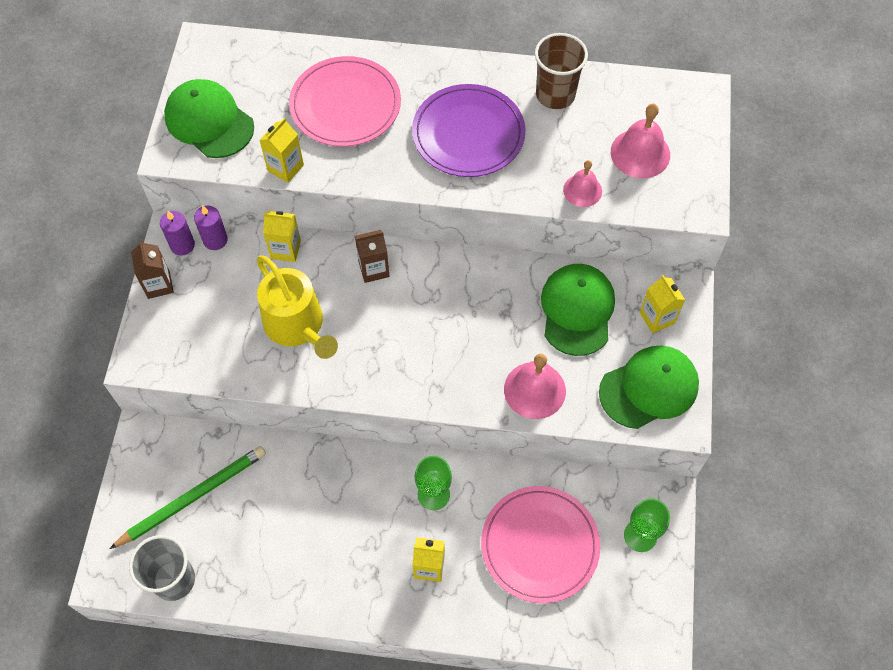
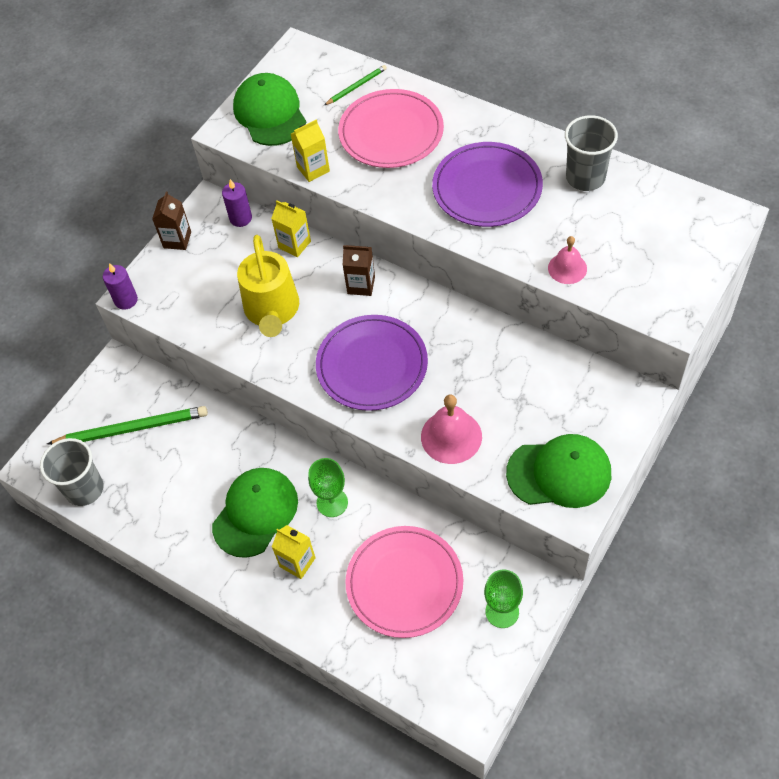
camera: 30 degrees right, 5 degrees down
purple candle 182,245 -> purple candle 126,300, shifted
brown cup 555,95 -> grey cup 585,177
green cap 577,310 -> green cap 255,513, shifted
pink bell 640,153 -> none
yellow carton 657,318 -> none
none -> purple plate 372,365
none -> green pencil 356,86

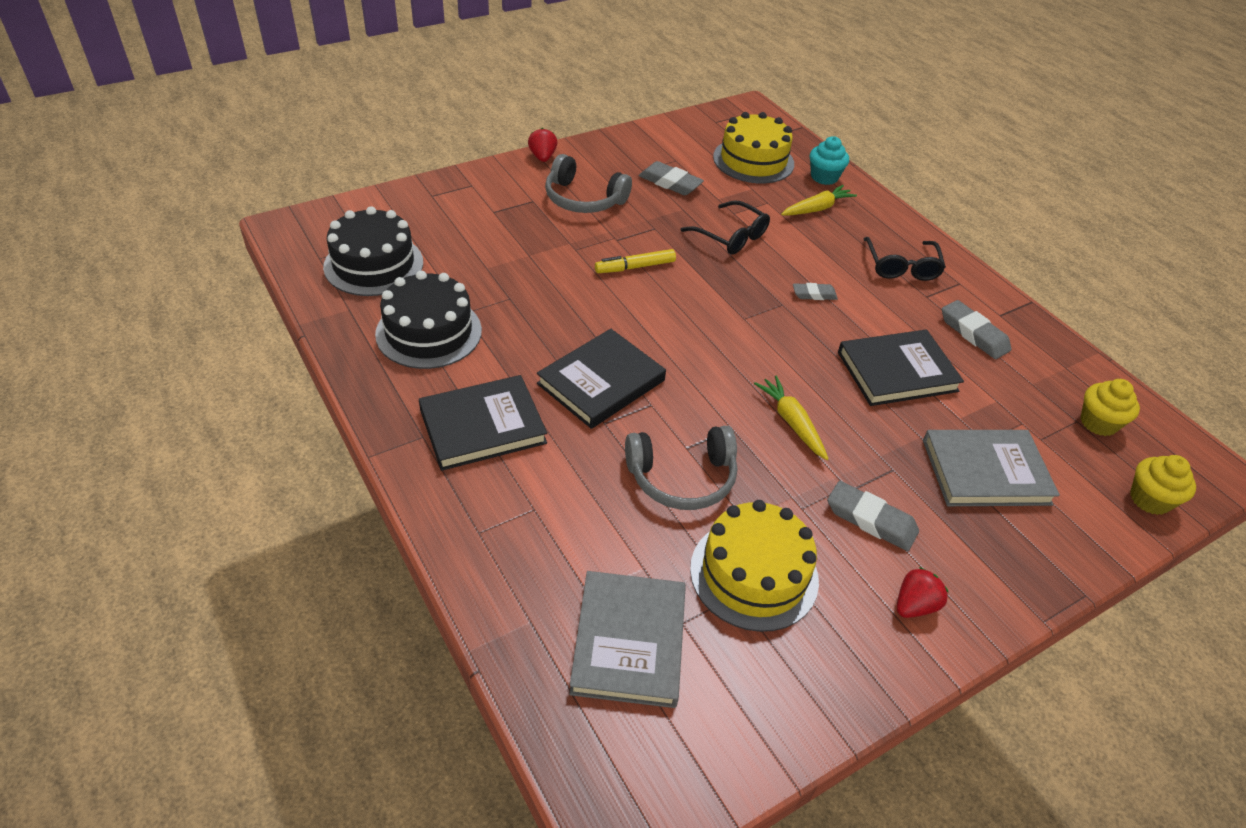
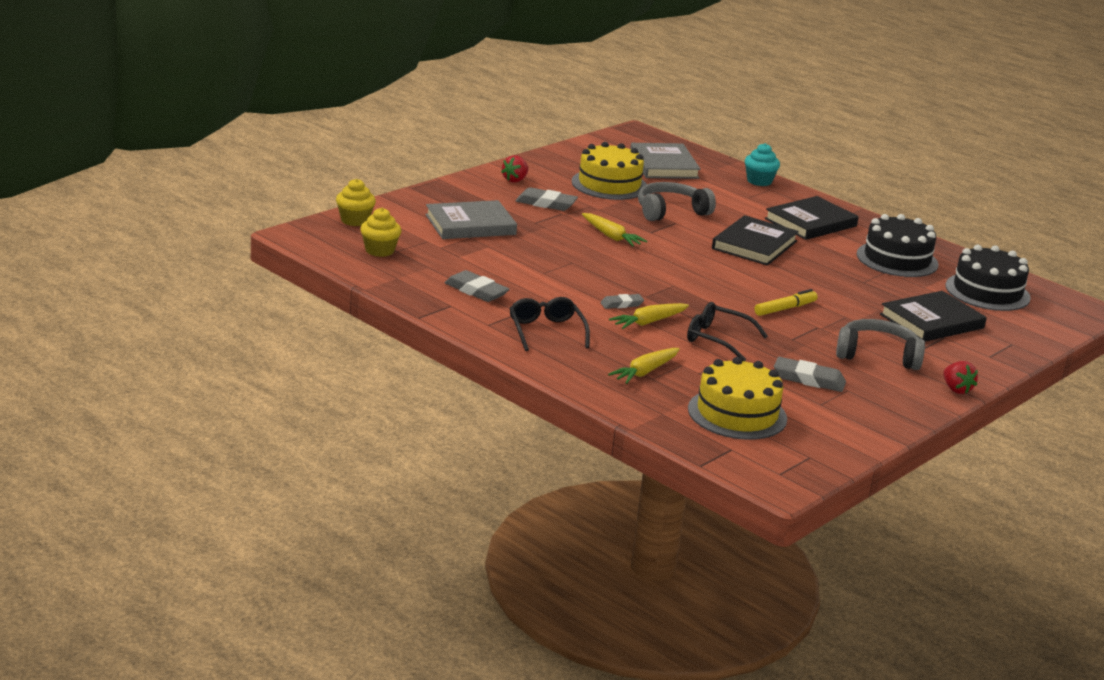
camera: 165 degrees right, 20 degrees down
turquoise cupcake 824,177 -> turquoise cupcake 759,181, shifted
black book 897,371 -> black book 932,321, shifted
none -> yellow carrot 648,322

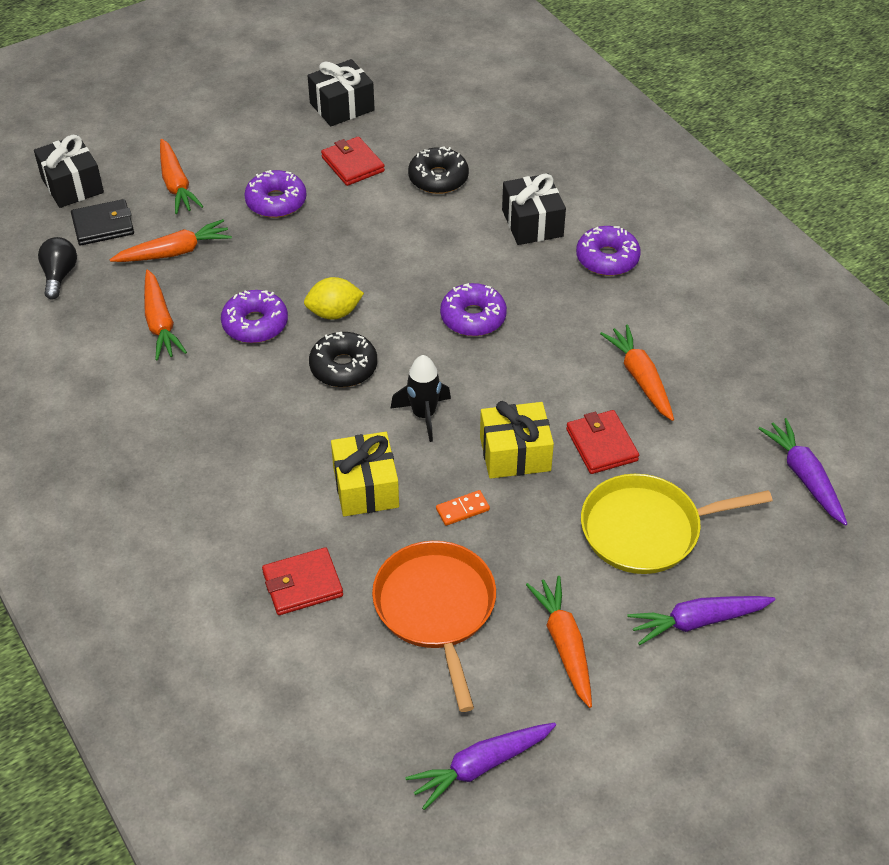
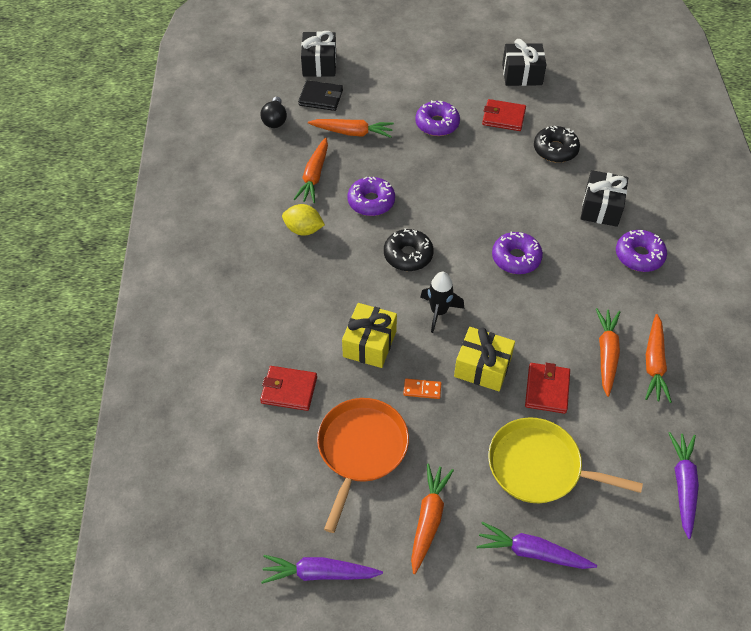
camera: 30 degrees right, 5 degrees up
black light bulb 59,275 -> black light bulb 275,120, 150 degrees clockwise
orange carrot 176,184 -> orange carrot 654,364, shifted
yellow lemon 334,313 -> yellow lemon 303,230, shifted
red wallet 352,164 -> red wallet 503,117, 75 degrees counterclockwise

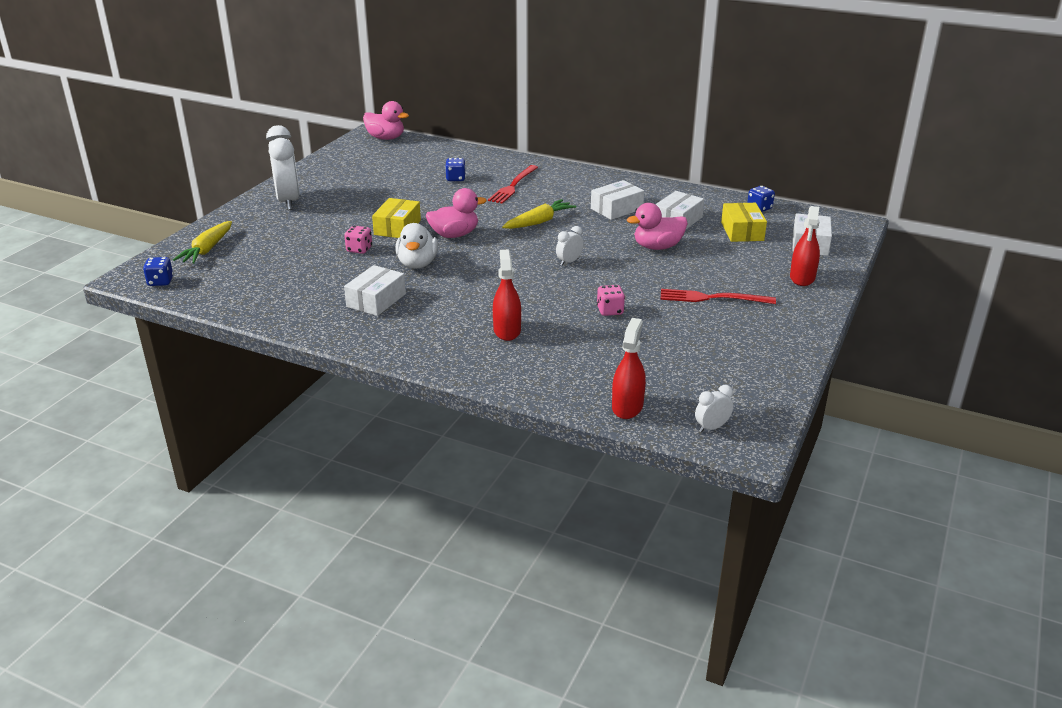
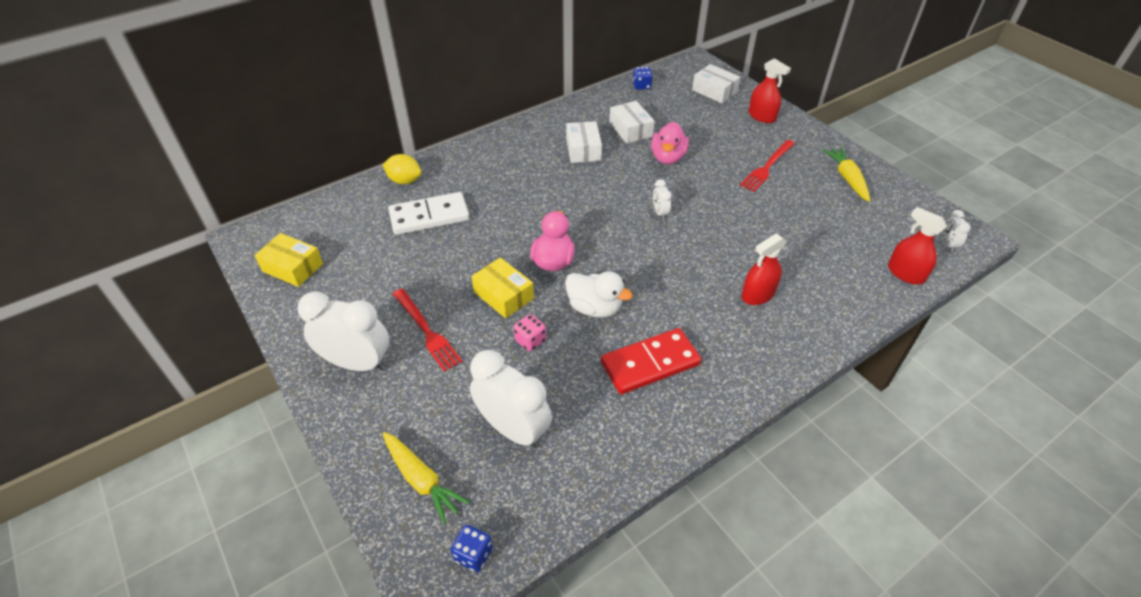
camera: 60 degrees left, 15 degrees up
white box 376,300 -> red domino 650,363
pink duck 386,138 -> none
blue dice 455,178 -> white domino 429,216
red fork 513,186 -> red fork 426,331, shifted
red spray bottle 507,330 -> red spray bottle 758,294, 60 degrees counterclockwise
yellow carrot 539,222 -> yellow carrot 847,178, shifted
pink dice 610,311 -> none
yellow box 742,231 -> yellow box 292,267, shifted
none -> yellow lemon 404,181
none -> white clock 513,429

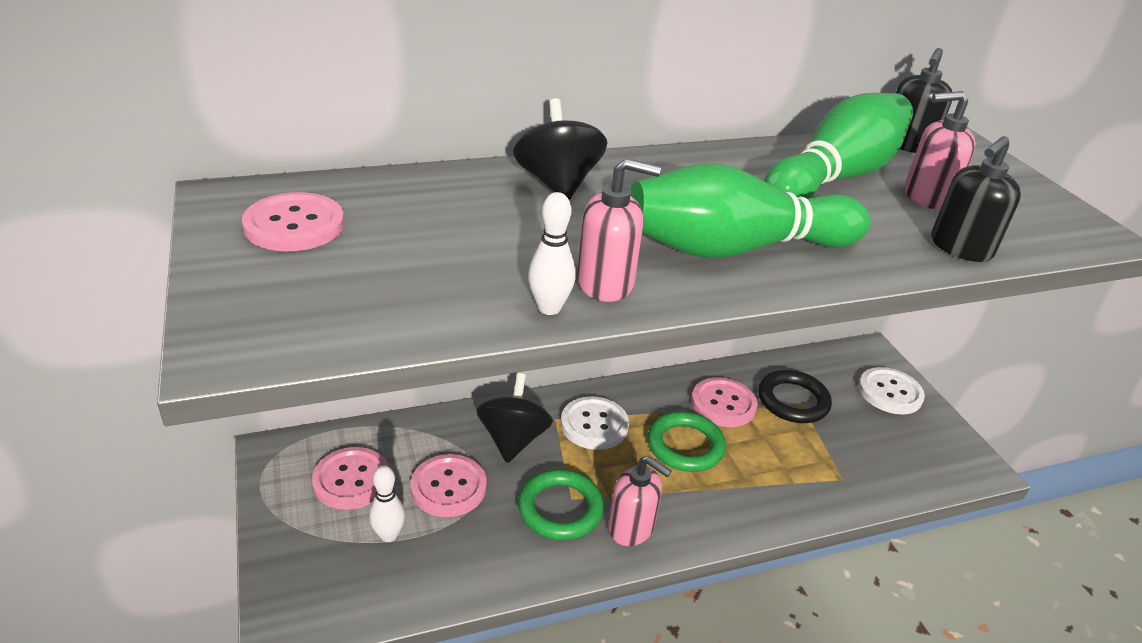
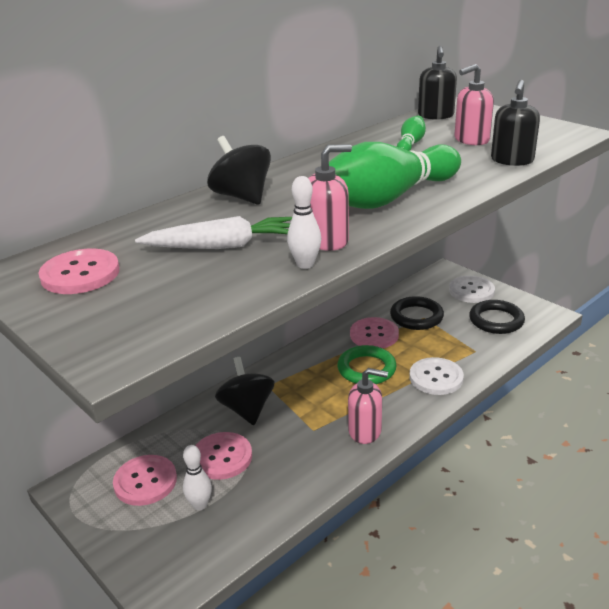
camera: 20 degrees left, 5 degrees down
green ring 560,509 -> none
white button 594,425 -> white button 436,378, shifted
green bowling pin 835,177 -> green bowling pin 410,144, x0.45
none -> white carrot 222,246
none -> black ring 496,320

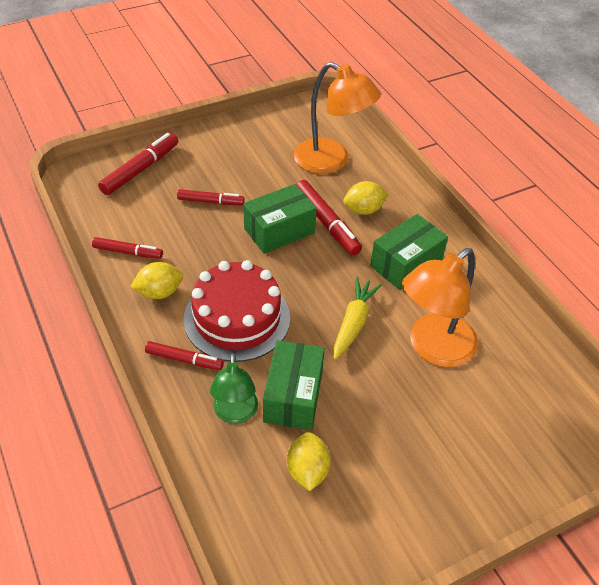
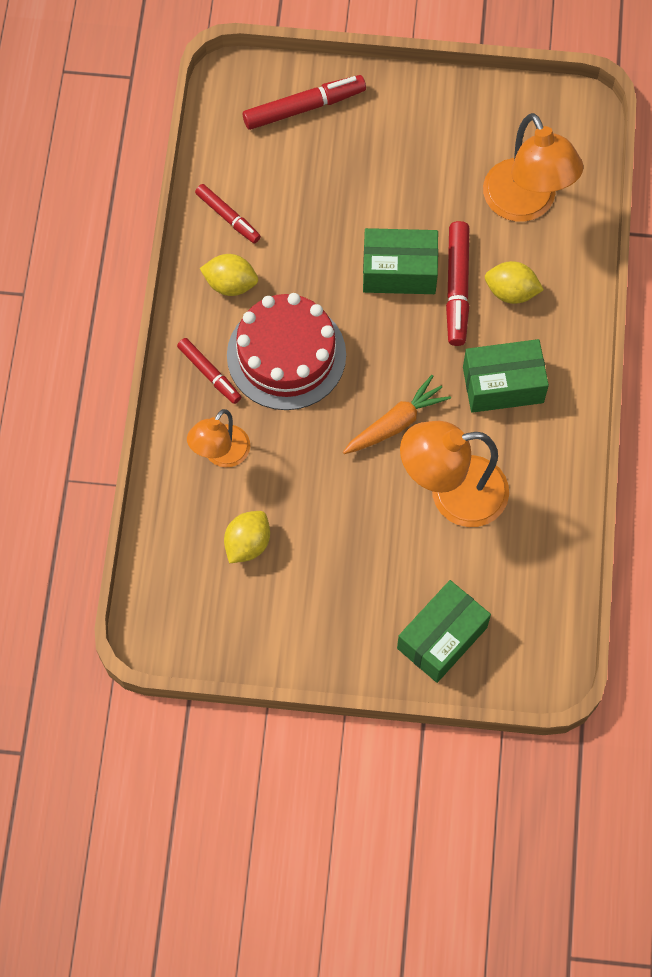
camera: 35 degrees right, 20 degrees up
red marker 210,201 -> none
green lamp 235,413 -> orange lamp 221,454
green box 293,396 -> green box 442,638, shifted
yellow carrot 353,323 -> orange carrot 396,423

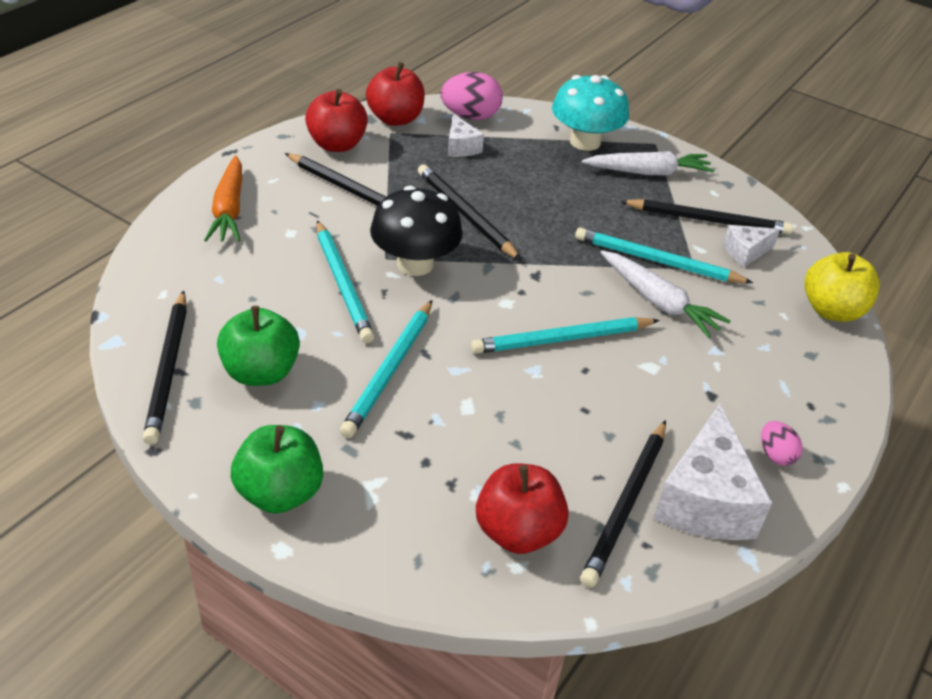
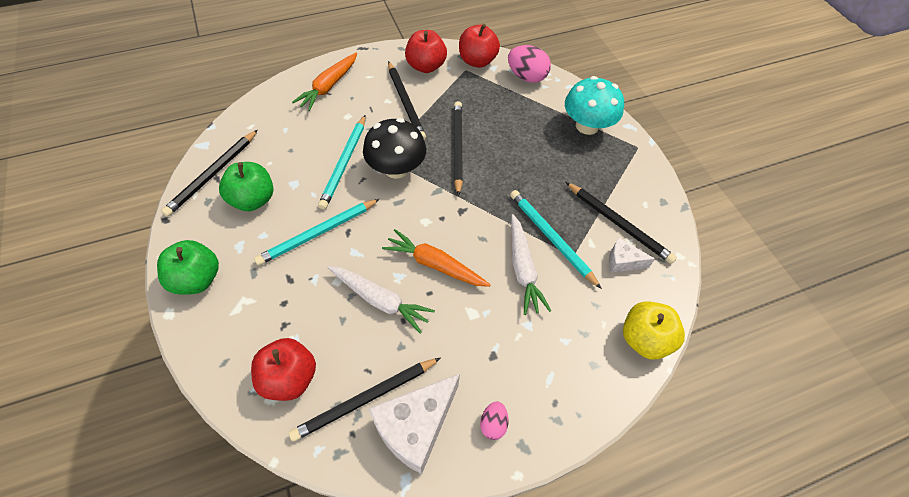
camera: 35 degrees right, 15 degrees up
white cheese 461,147 -> none
turquoise pencil 562,339 -> orange carrot 435,264
white carrot 648,172 -> white carrot 380,300, shifted

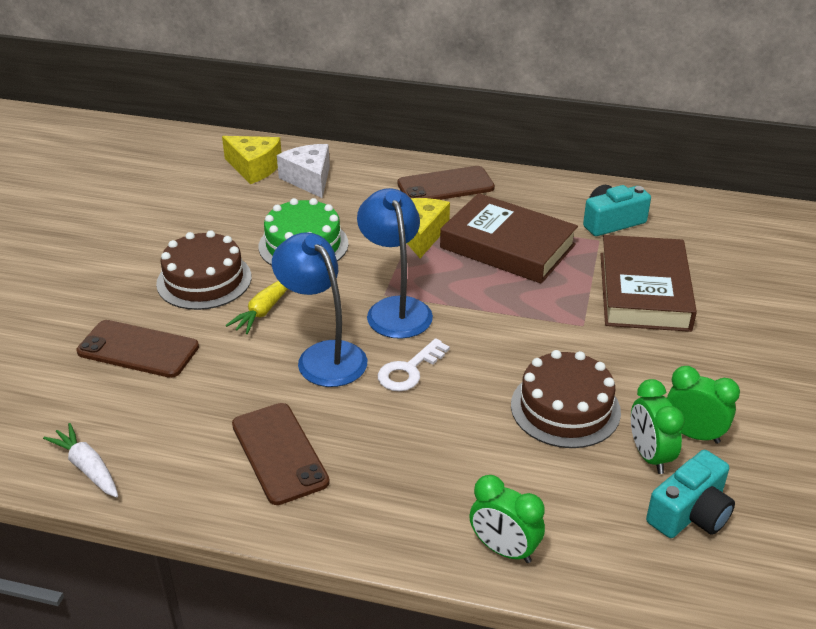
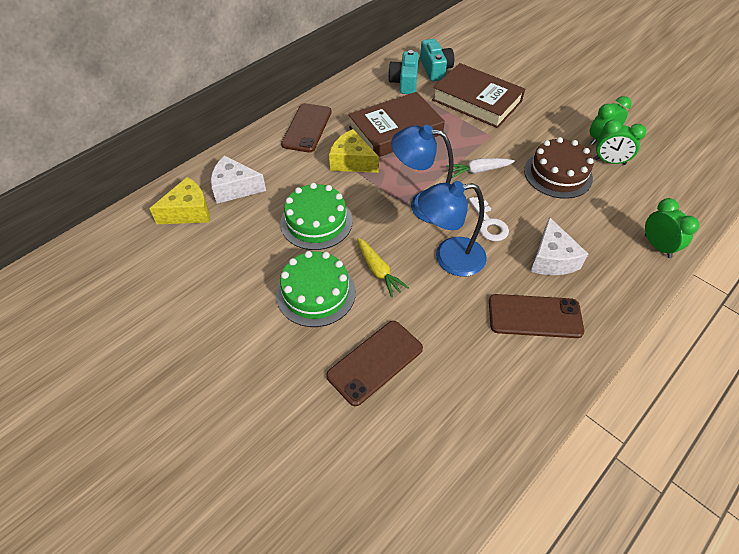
camera: 60 degrees left, 15 degrees up
white carrot 87,468 -> white carrot 478,171, shifted
brown cake 204,280 -> green cake 316,293
green clock 504,550 -> green clock 657,246, 90 degrees counterclockwise
turquoise camera 690,513 -> turquoise camera 435,69, shifted
none -> white cheese 551,259

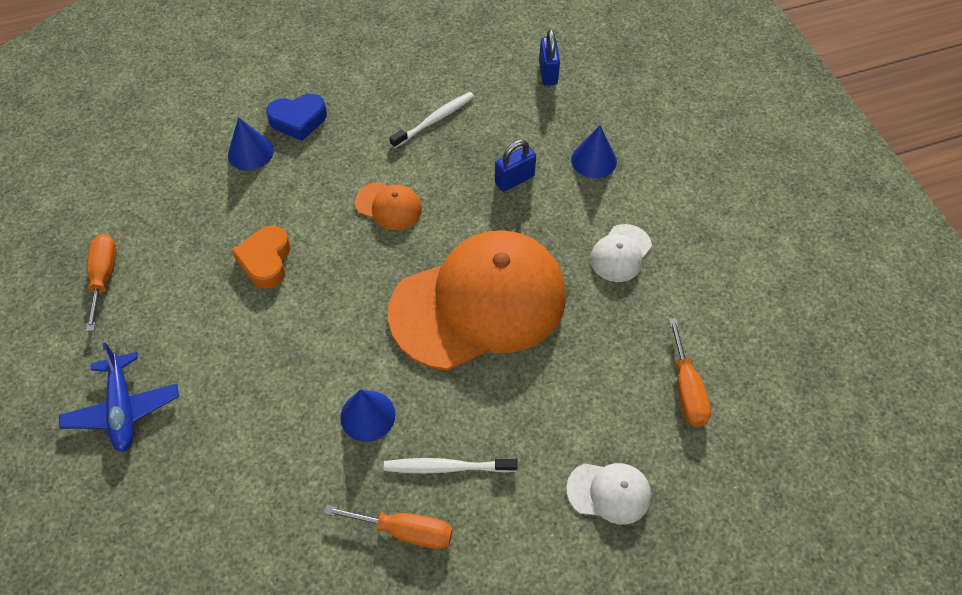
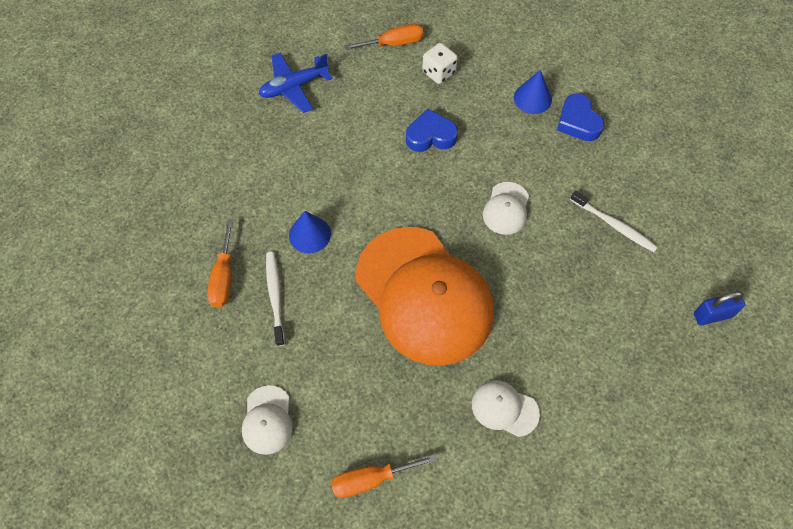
camera: 80 degrees right, 5 degrees up
orange heart 266,261 -> blue heart 430,136
orange cap 389,206 -> white cap 506,208
blue padlock 514,180 -> none
blue cone 593,160 -> none
none -> white dice 439,72

